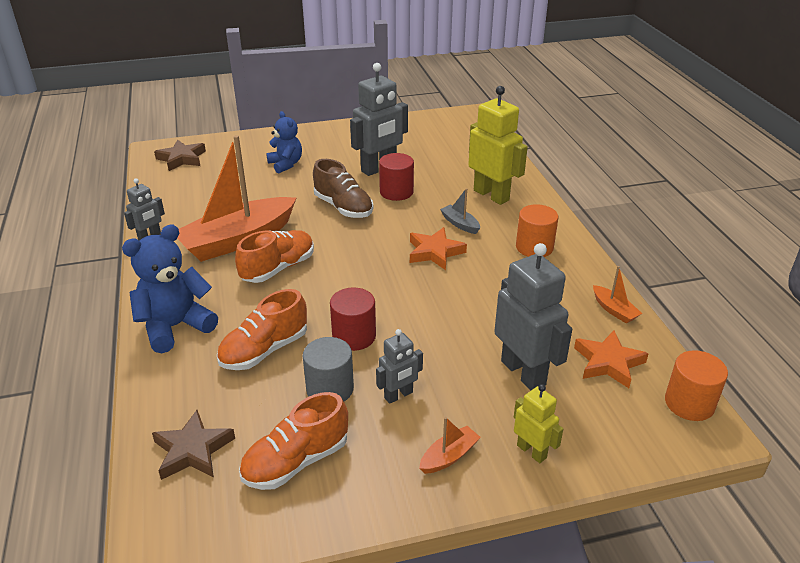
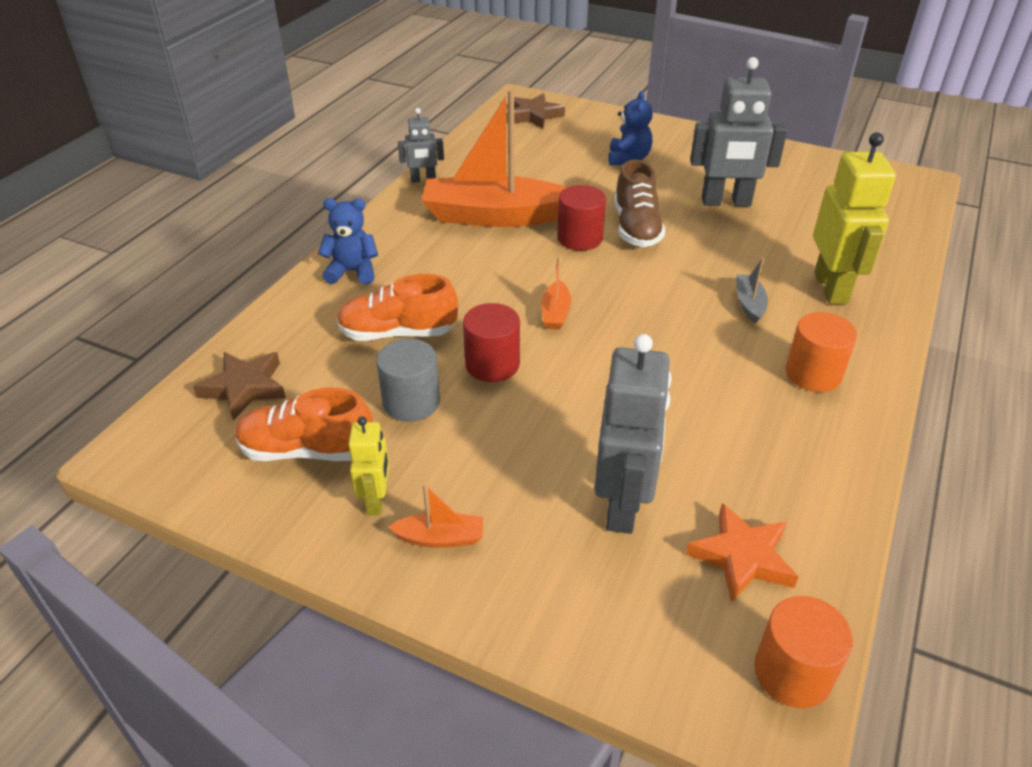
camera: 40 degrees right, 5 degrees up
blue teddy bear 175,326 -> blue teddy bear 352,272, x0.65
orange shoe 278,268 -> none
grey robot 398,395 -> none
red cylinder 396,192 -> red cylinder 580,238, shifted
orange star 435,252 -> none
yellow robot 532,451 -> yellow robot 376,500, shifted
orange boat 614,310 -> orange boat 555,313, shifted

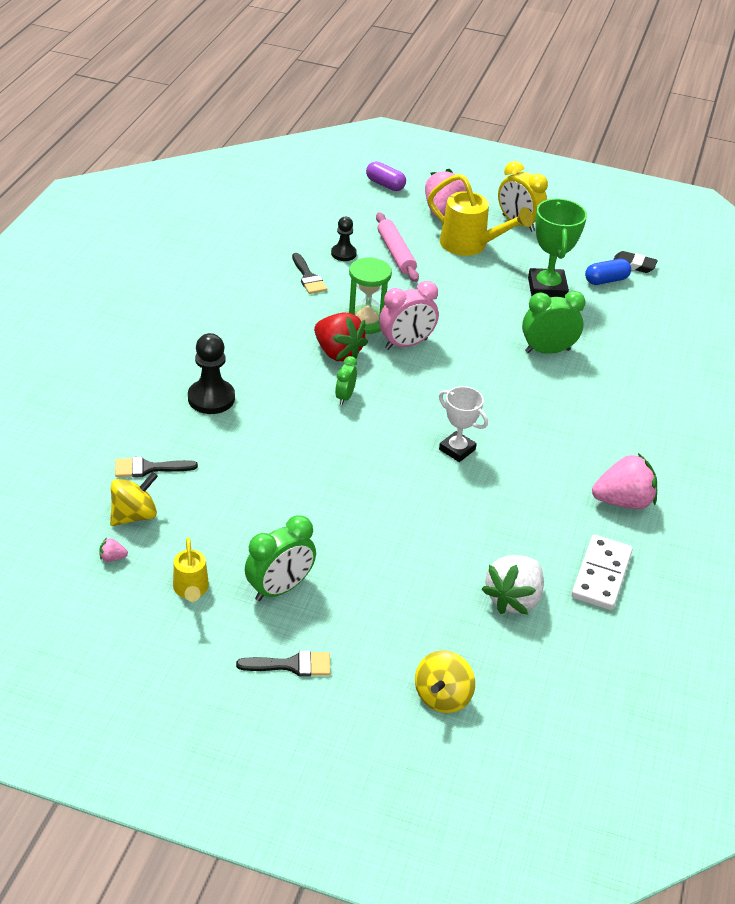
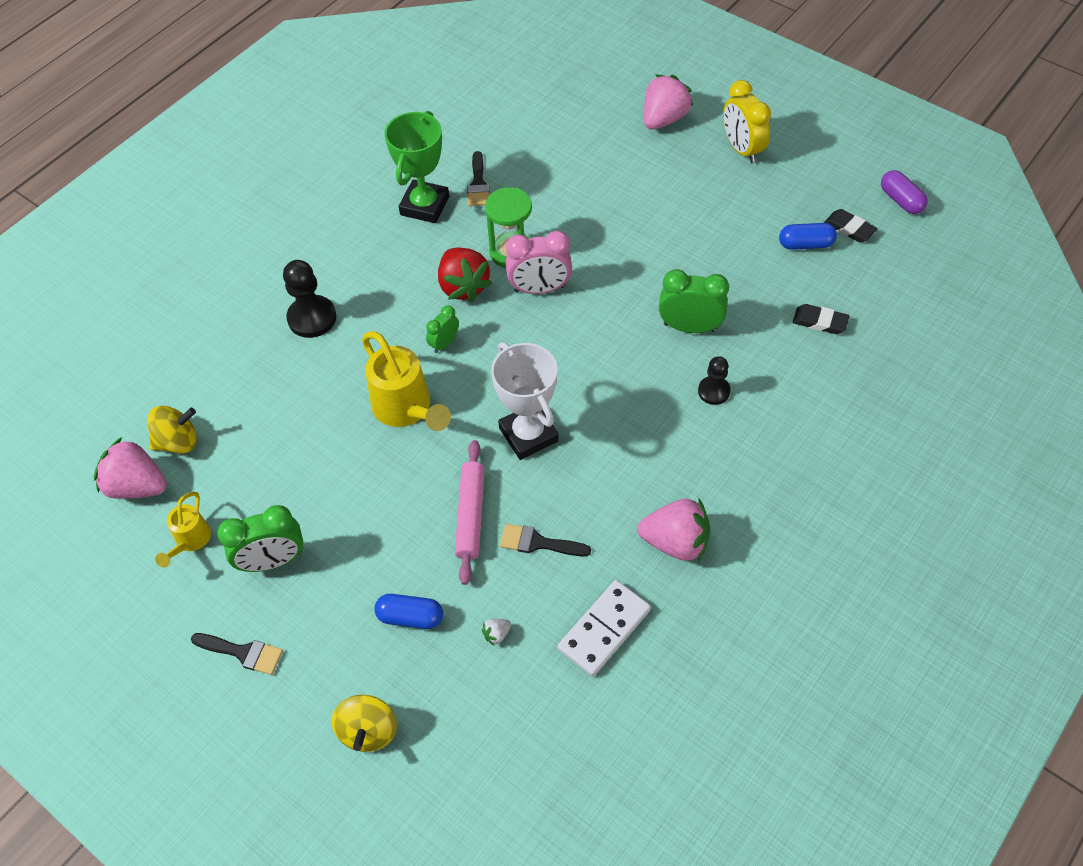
camera: 25 degrees right, 15 degrees up
pink strawberry 112,558 -> pink strawberry 137,486, x2.47
black brush 149,468 -> black brush 538,543, shifted
black pawn 343,253 -> black pawn 714,391, shifted
purple capsule 385,184 -> purple capsule 900,200, shifted
pink rolling pin 396,253 -> pink rolling pin 470,515, shifted
yellow spinning top 442,696 -> yellow spinning top 368,731, 45 degrees counterclockwise
yellow watering can 470,246 -> yellow watering can 407,410, shifted
white trophy 457,449 -> white trophy 528,434, x1.54
white strawberry 513,599 -> white strawberry 497,634, x0.40
green trophy 547,288 -> green trophy 425,206, shifted
none -> blue capsule 410,617
none -> black eraser 820,322

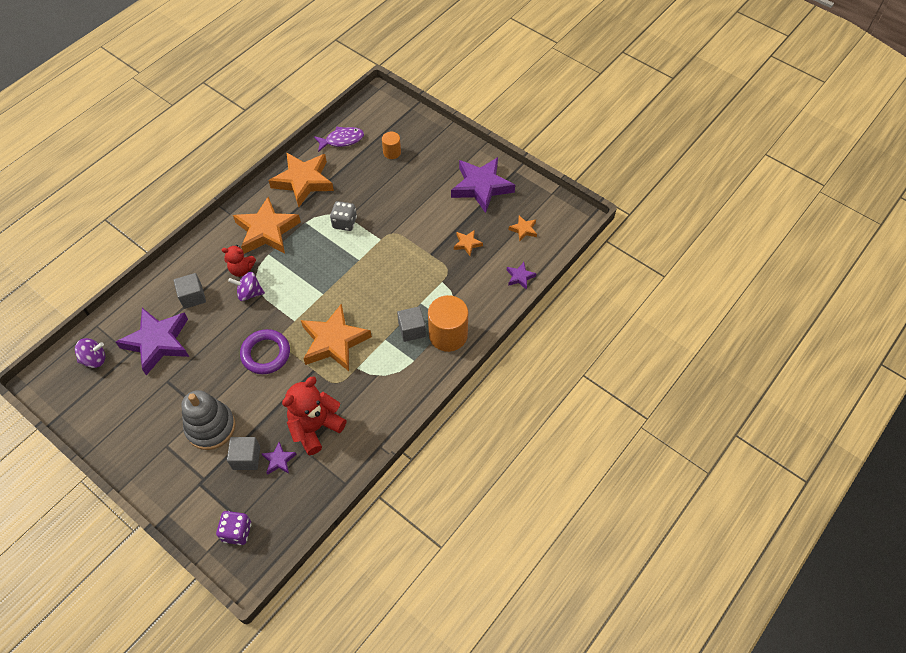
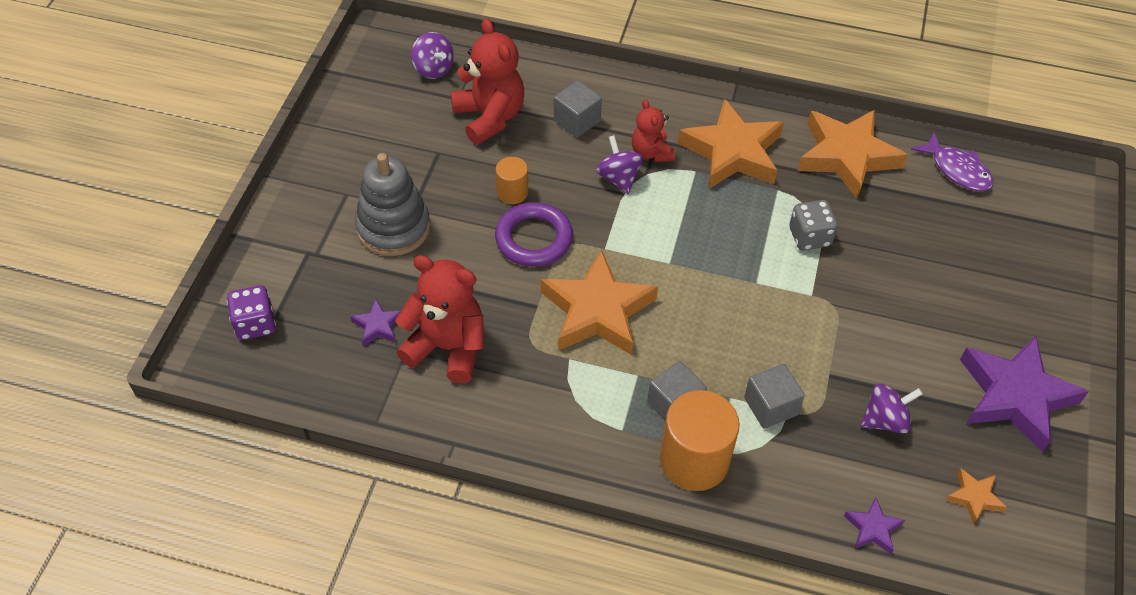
camera: 65 degrees right, 5 degrees down
purple star 158,342 -> red teddy bear 489,117
grey cube 246,458 -> grey cube 770,406, shifted
orange cylinder 392,152 -> orange cylinder 512,192, shifted
orange star 467,244 -> purple spinning top 885,420

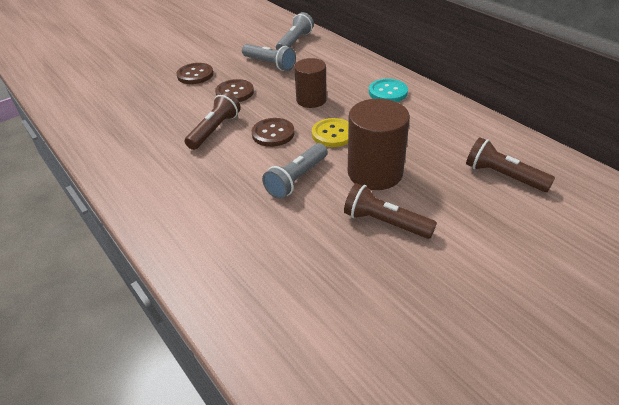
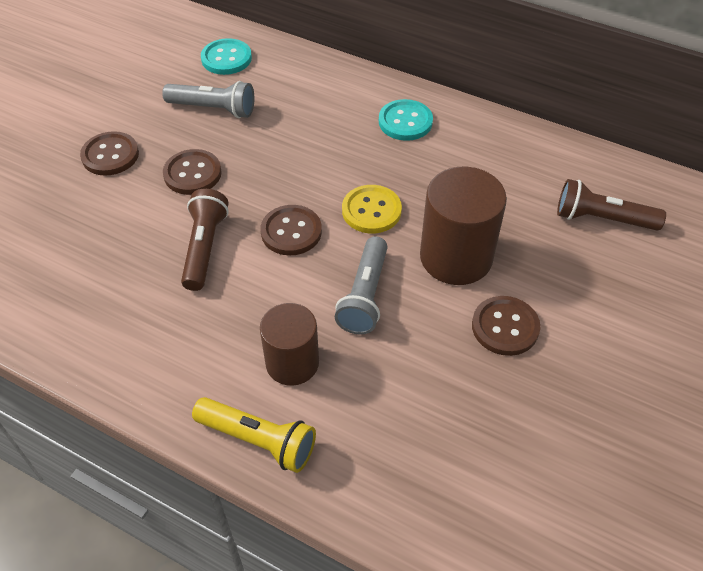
camera: 25 degrees left, 10 degrees up
grey flashlight 295,42 -> turquoise button 226,58
brown cylinder 311,100 -> brown cylinder 292,363, shifted
brown flashlight 385,222 -> brown button 505,327
none -> yellow flashlight 258,440

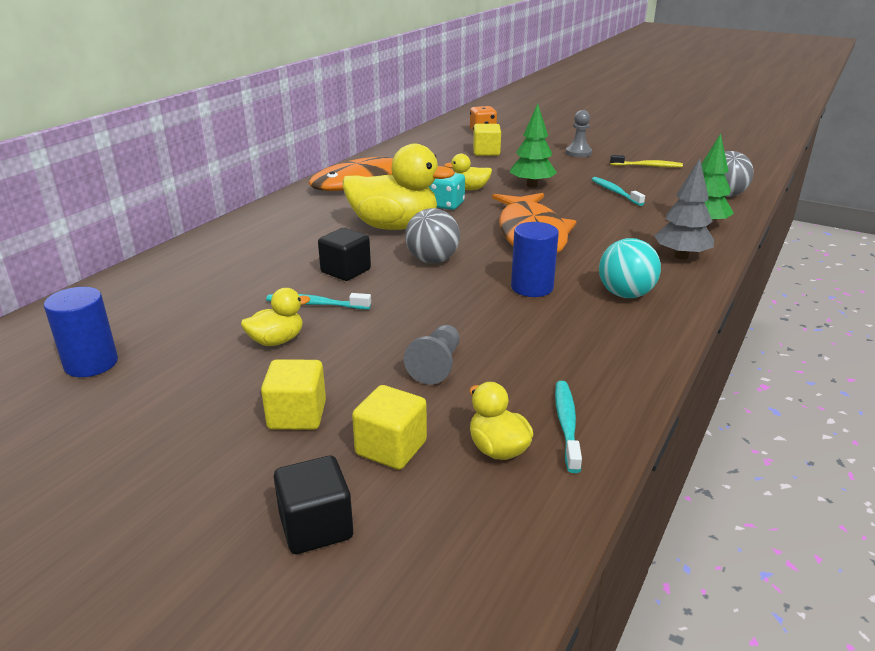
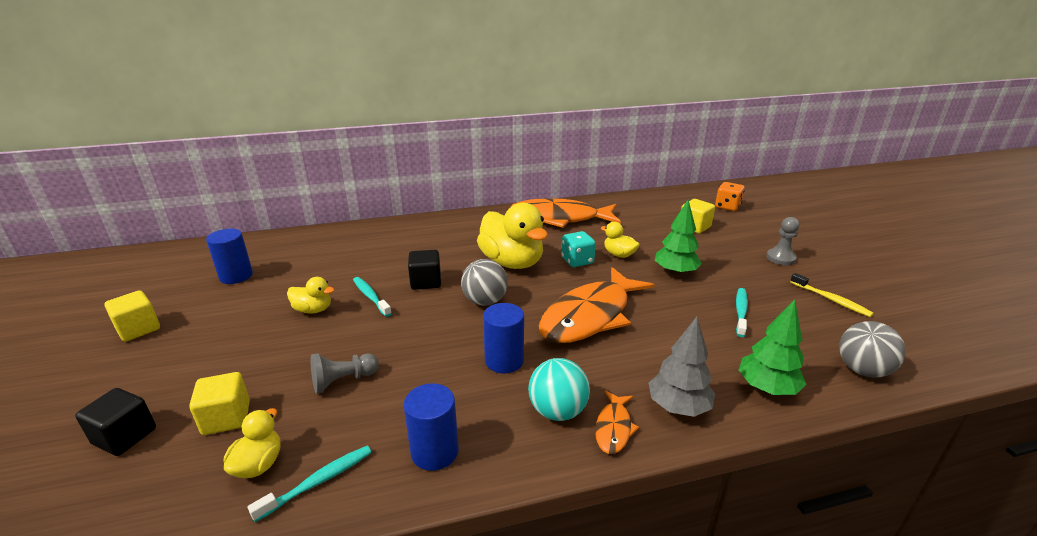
camera: 45 degrees right, 0 degrees up
yellow cube 297,415 -> yellow cube 138,329, shifted
none -> blue cylinder 434,451
none -> orange fish 613,428

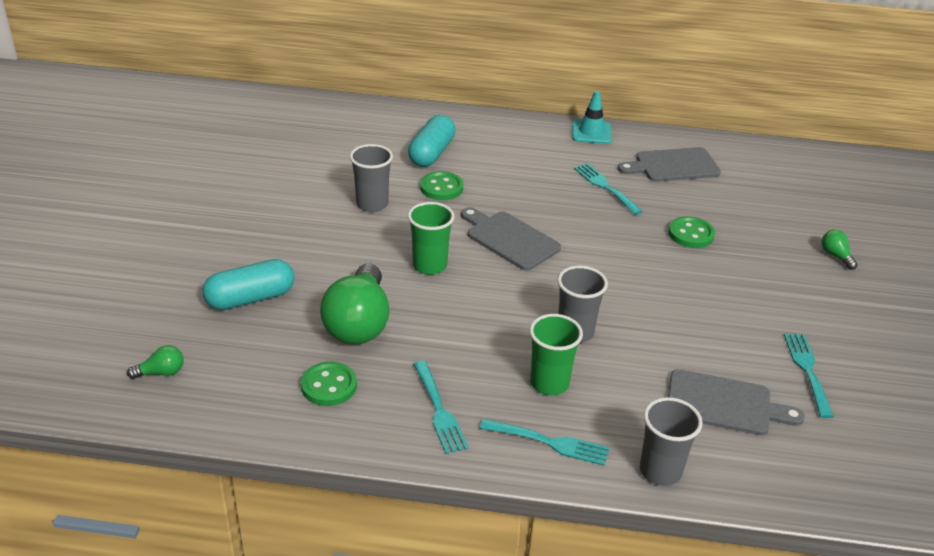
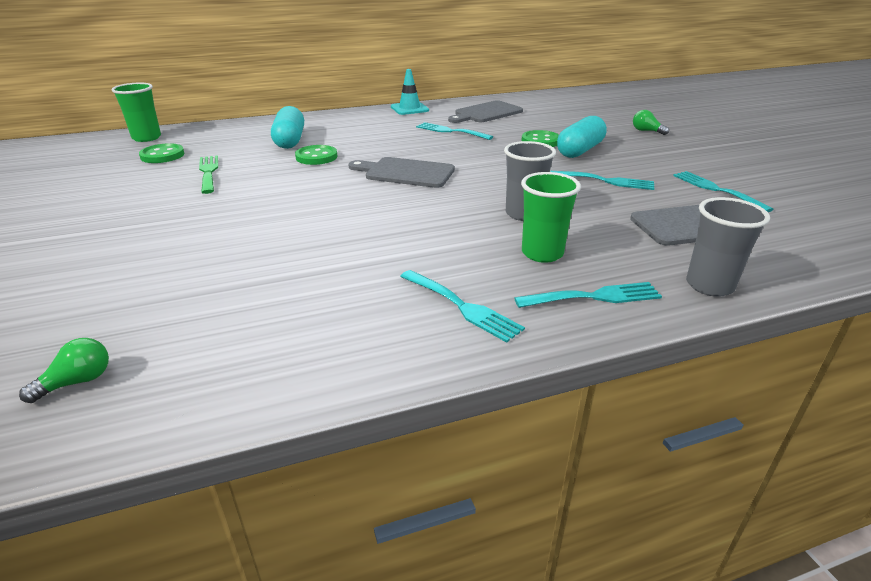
camera: 25 degrees left, 5 degrees down
turquoise capsule 250,298 -> turquoise capsule 579,150, shifted
green button 329,386 -> green button 162,155, shifted
green light bulb 358,323 -> none
grey cup 372,204 -> none
green cup 429,265 -> green cup 146,138, shifted
none -> green fork 208,172
none -> turquoise fork 606,181

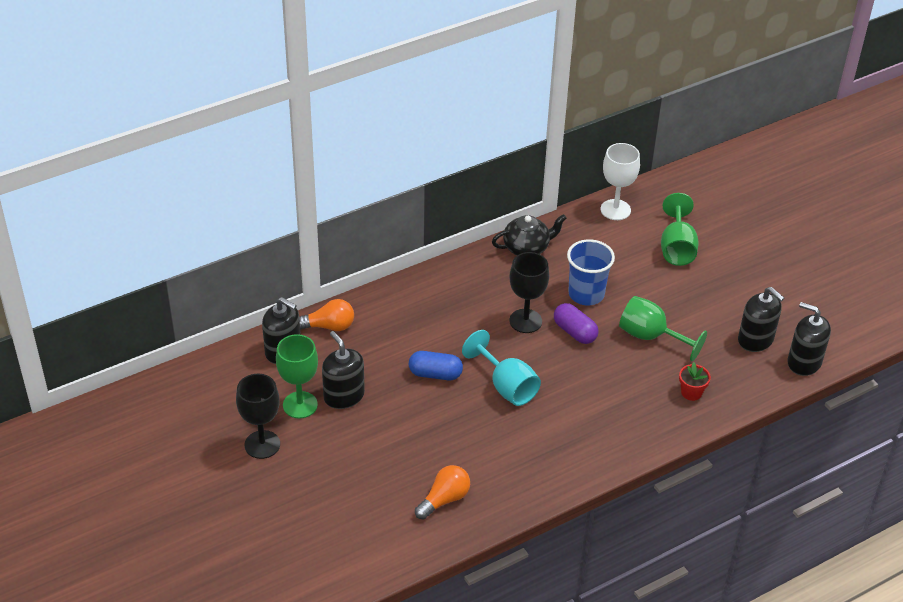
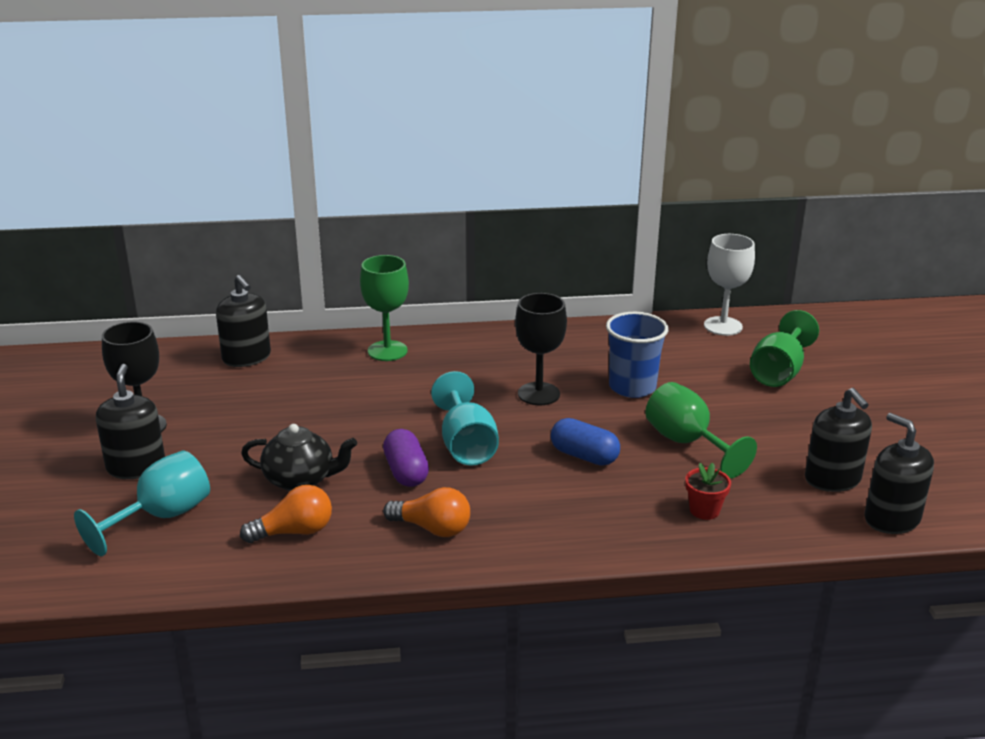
camera: 25 degrees right, 15 degrees down
green goblet 300,405 -> green goblet 387,351, shifted
orange light bulb 329,326 -> orange light bulb 432,528, shifted
black soap dispenser 344,396 -> black soap dispenser 136,467, shifted
blue capsule 435,374 -> blue capsule 584,456, shifted
black teapot 527,248 -> black teapot 300,480, shifted
purple capsule 574,332 -> purple capsule 406,472, shifted
none -> turquoise goblet 161,517

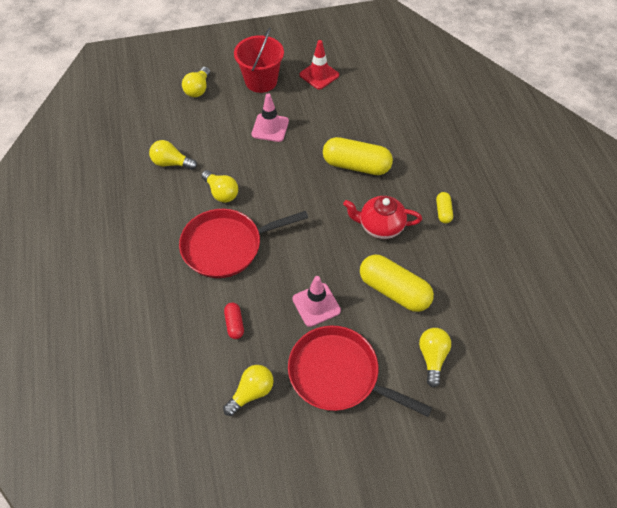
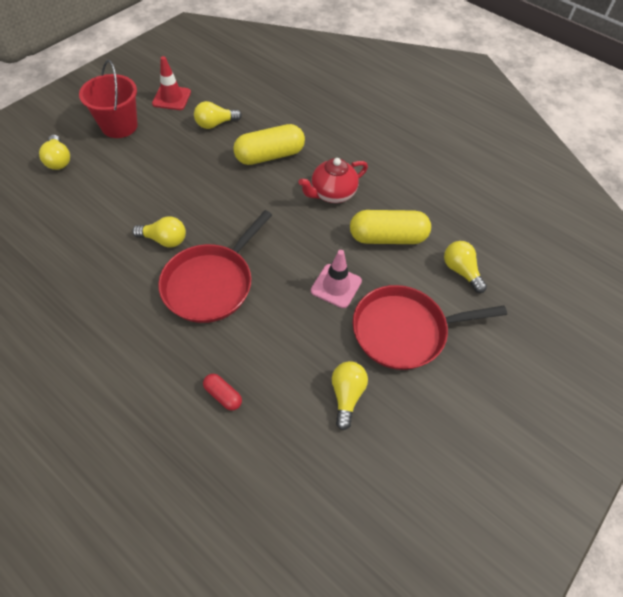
camera: 40 degrees left, 0 degrees up
yellow light bulb 171,163 -> yellow light bulb 215,124, shifted
red capsule 234,324 -> red capsule 223,395, shifted
pink traffic cone 270,128 -> none
yellow capsule 443,211 -> none

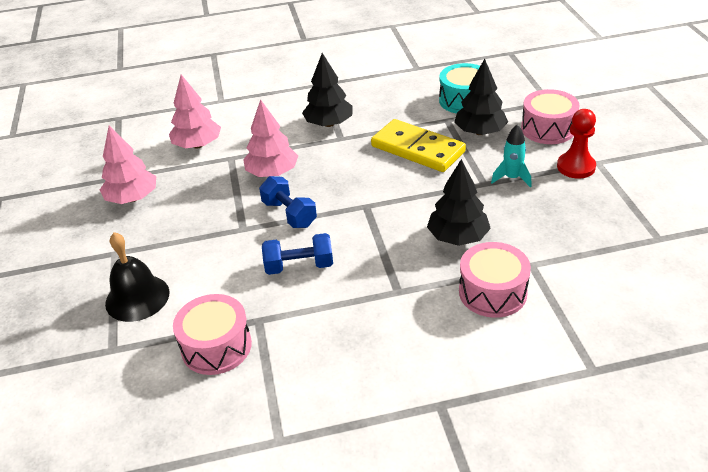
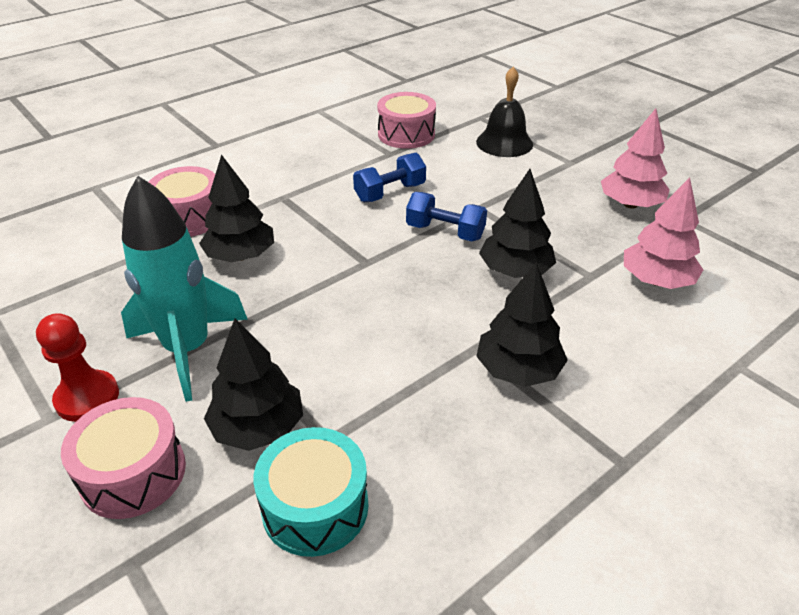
camera: 150 degrees right, 0 degrees up
pink tree 272,173 -> black tree 515,271
yellow domino 417,149 -> none
turquoise rocket 512,178 -> turquoise rocket 188,350, x2.07

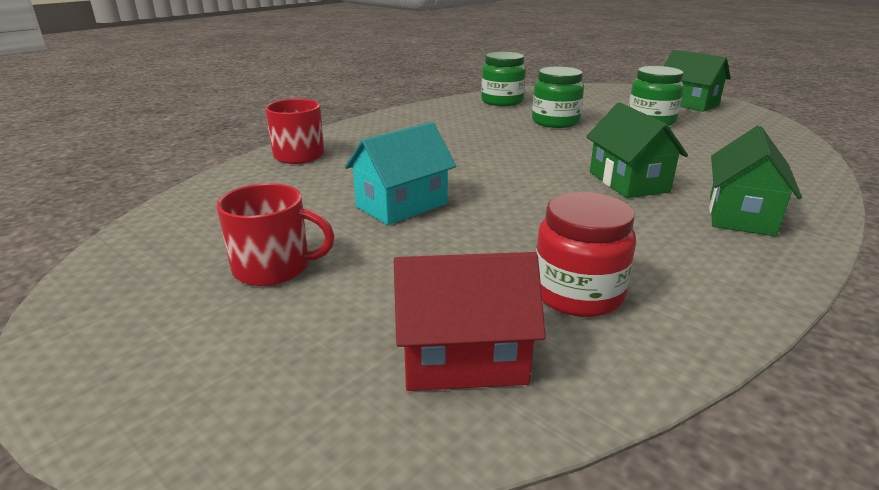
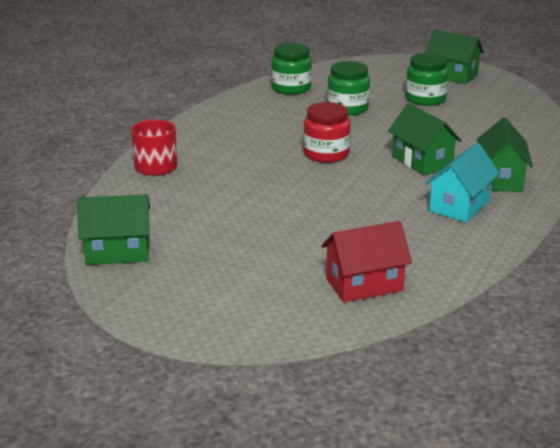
camera: 15 degrees left, 0 degrees up
red mug 274,268 -> none
turquoise house 402,205 -> turquoise house 459,206, shifted
red jar 577,294 -> red jar 326,154, shifted
none -> green house 117,252

